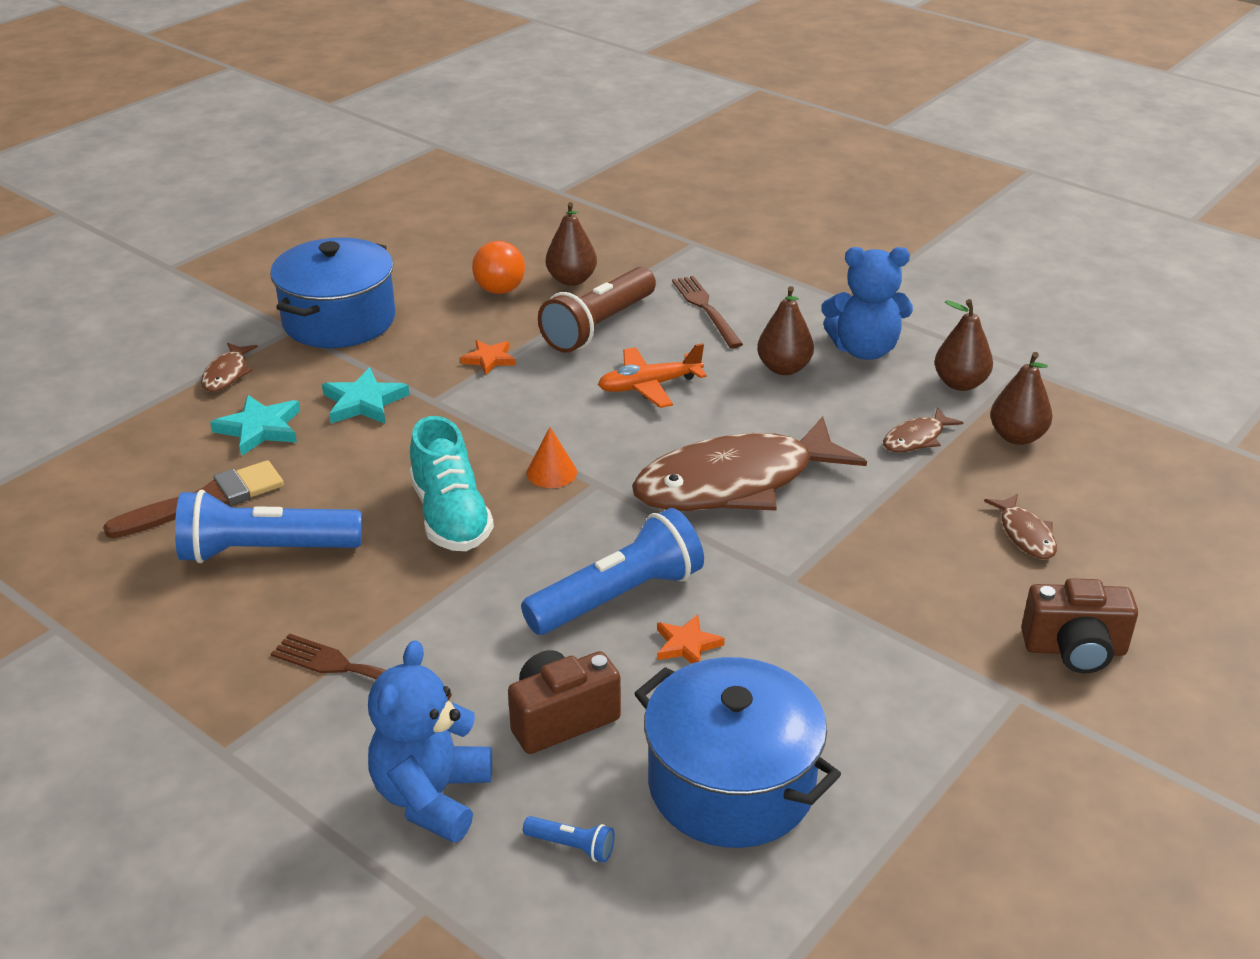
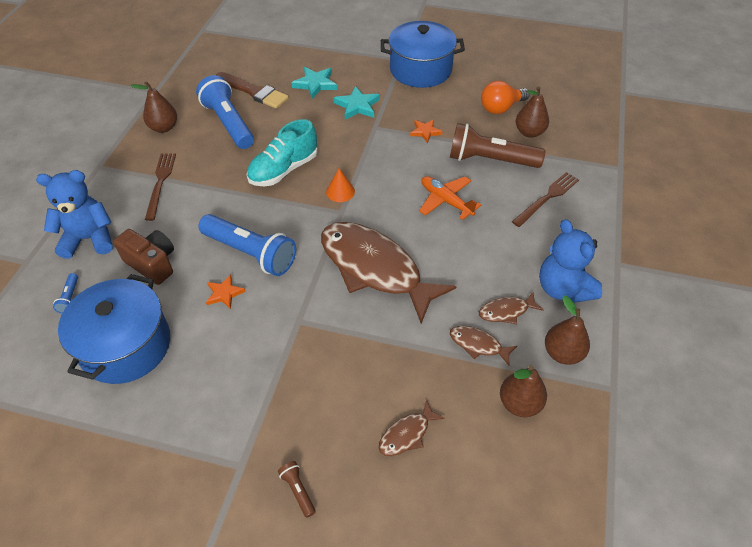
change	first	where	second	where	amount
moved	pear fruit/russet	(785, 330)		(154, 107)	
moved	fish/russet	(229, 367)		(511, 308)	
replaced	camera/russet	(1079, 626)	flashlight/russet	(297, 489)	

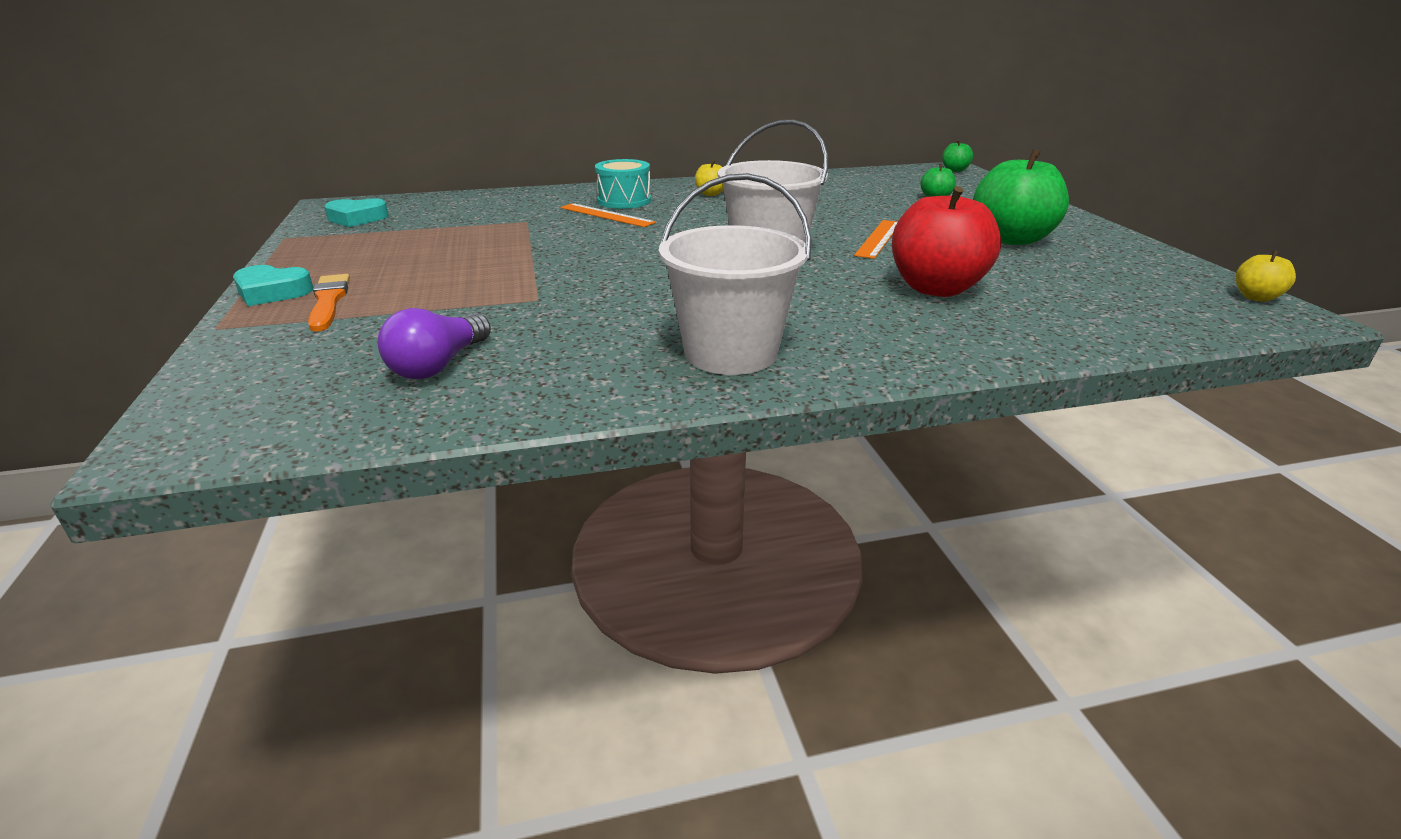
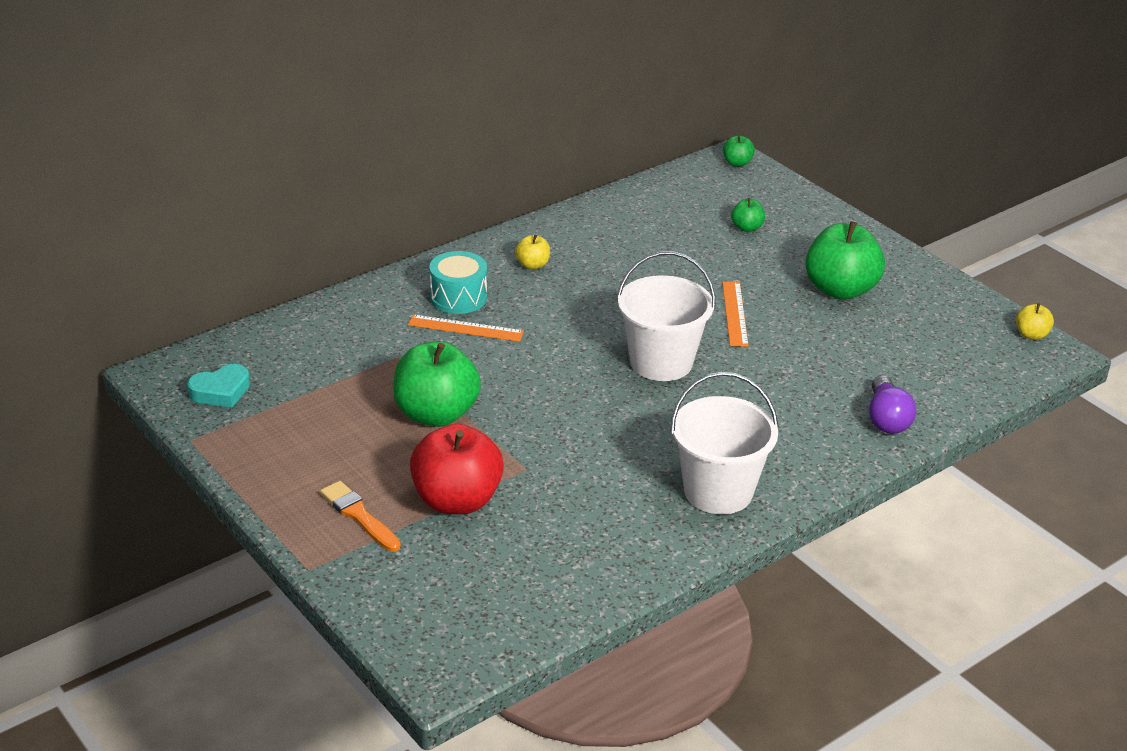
change	first	where	second	where	amount
moved	toy apple/crimson	(946, 241)		(457, 469)	
removed	heart shape/teal	(273, 285)			
moved	light bulb/royal purple	(434, 343)		(892, 404)	
added			toy apple/green	(437, 384)	

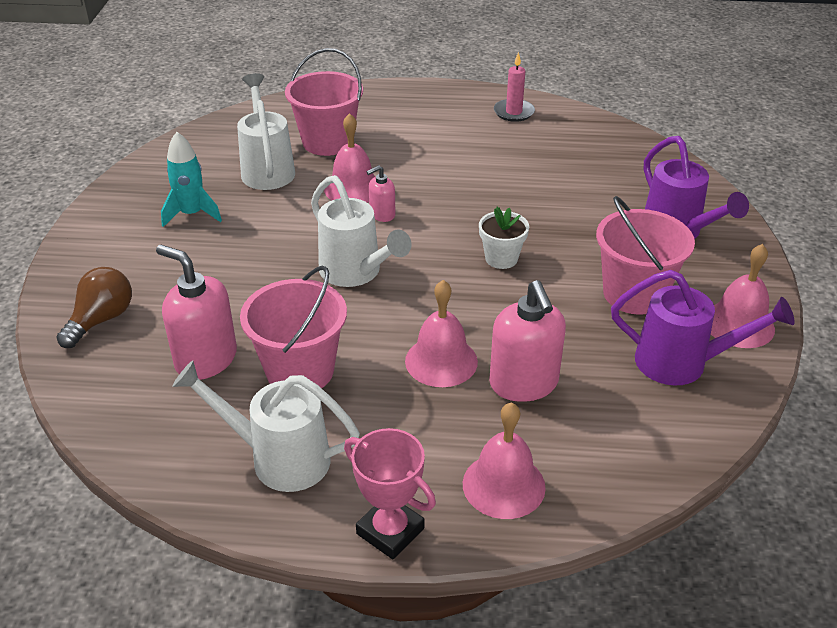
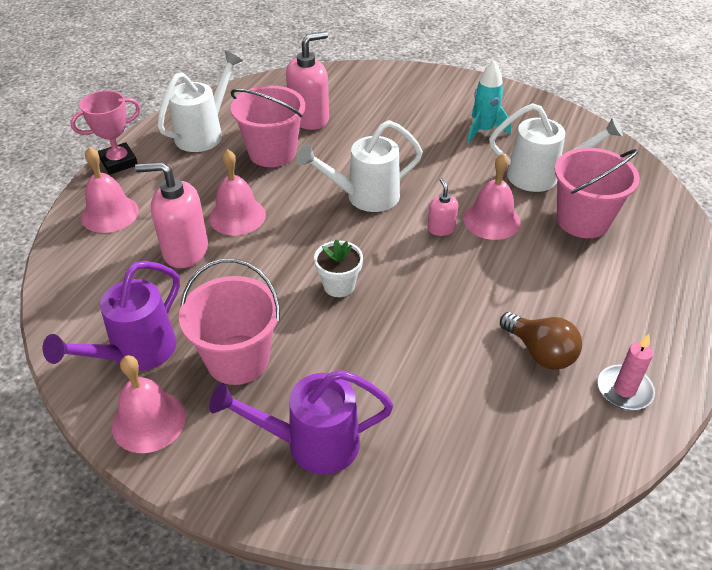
change	first	where	second	where	amount
moved	light bulb/russet	(94, 307)		(541, 341)	

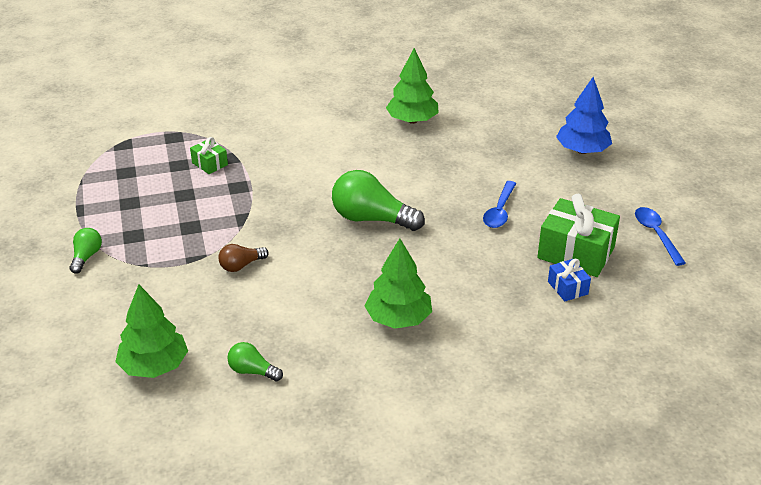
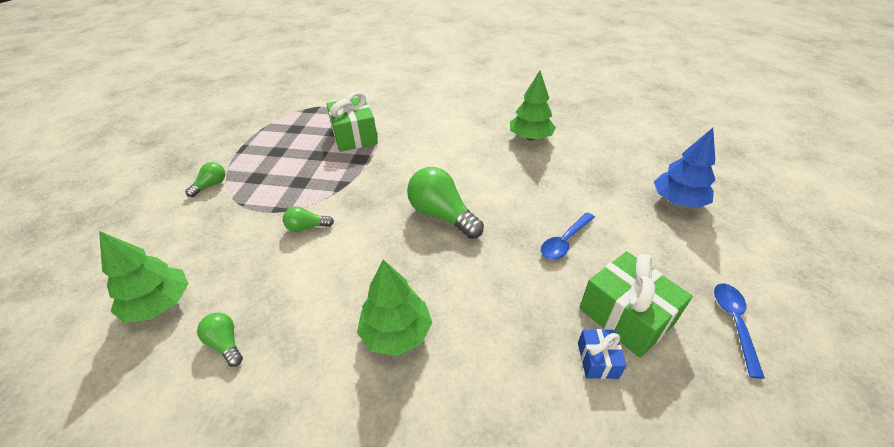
change	first	where	second	where	amount
resized	wrapped gift/green	(209, 155)		(352, 122)	x1.99
recoloured	light bulb/russet	(243, 258)	light bulb/green	(308, 219)	

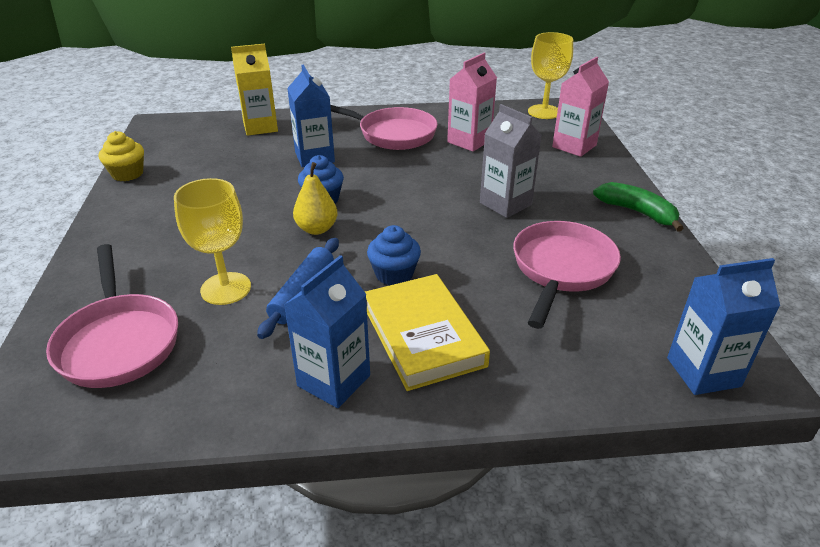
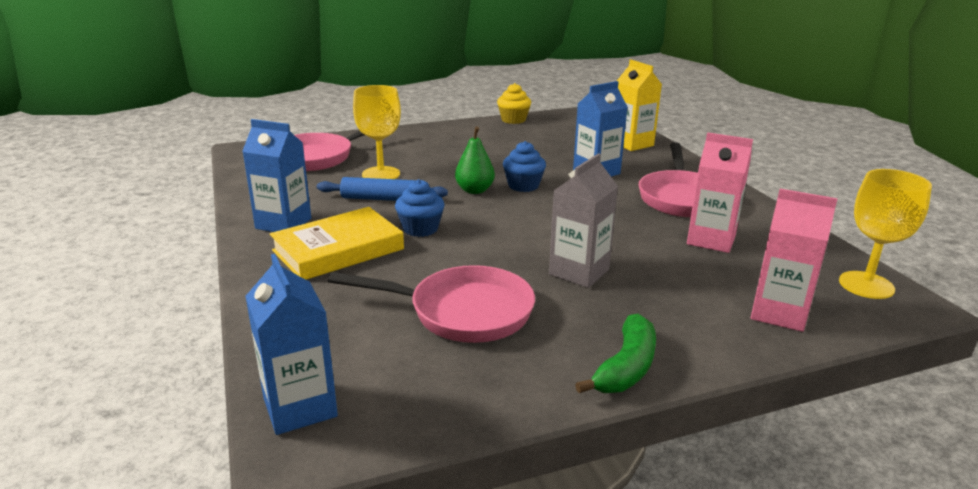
change	first	where	second	where	amount
recoloured	pear fruit/bright yellow	(315, 198)	pear fruit/green	(475, 160)	

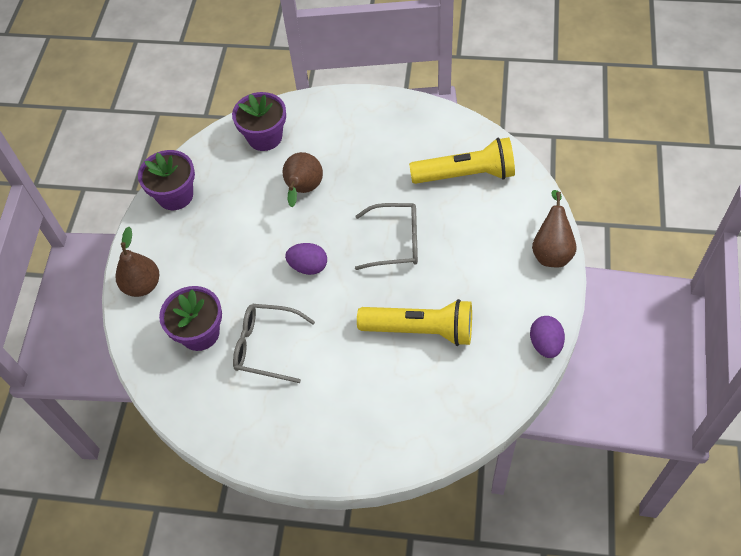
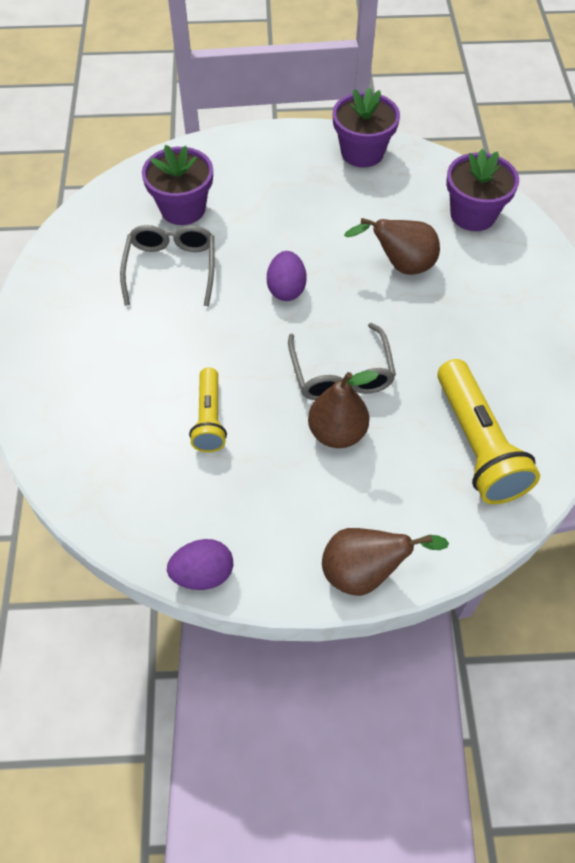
change	first	where	second	where	amount
moved	pear fruit/russet	(137, 262)		(343, 409)	
resized	flashlight/bright yellow	(414, 322)		(208, 409)	x0.60

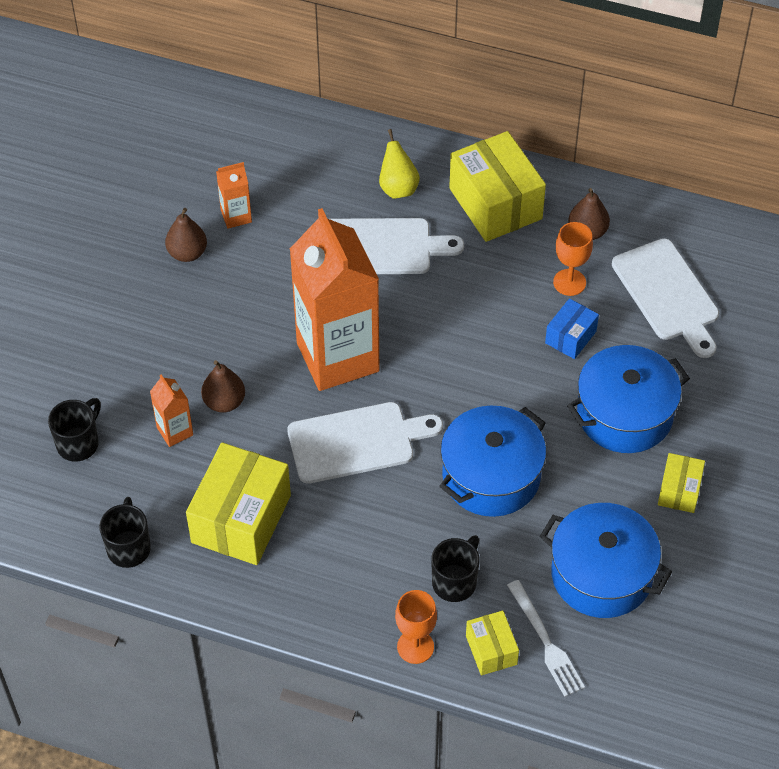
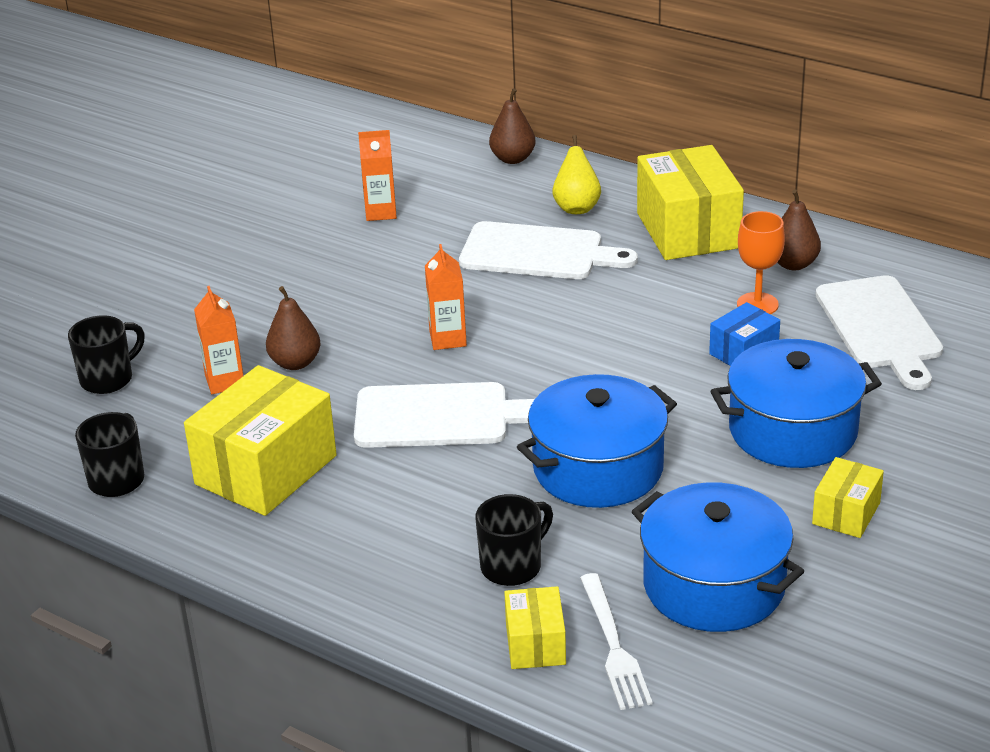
change	first	where	second	where	amount
moved	pear fruit/russet	(186, 235)		(512, 126)	
resized	milk carton/orange-coloured	(335, 299)		(446, 297)	x0.41
removed	wine glass/orange-coloured	(416, 627)			

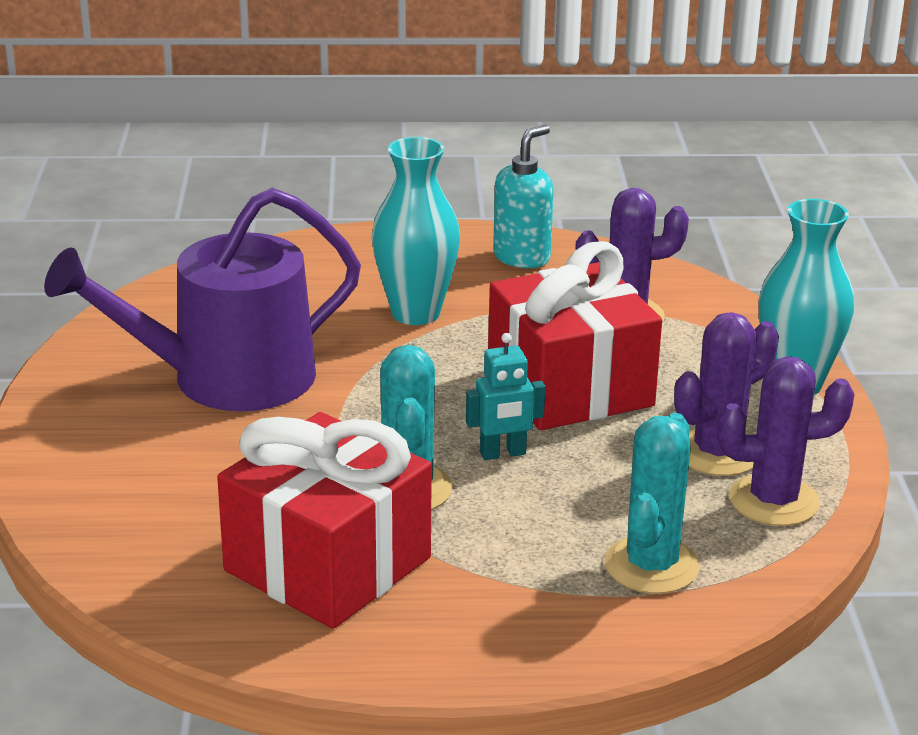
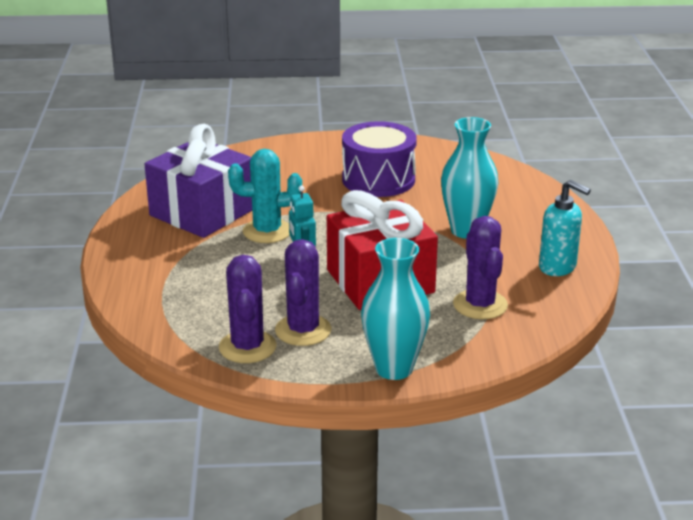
change	first	where	second	where	amount
replaced	watering can/royal purple	(202, 299)	snare drum/royal purple	(379, 159)	
turned	cactus/royal purple	(726, 394)		(303, 292)	45 degrees clockwise
recoloured	wrapped gift/crimson	(324, 520)	wrapped gift/royal purple	(198, 181)	
removed	cactus/teal	(652, 503)			

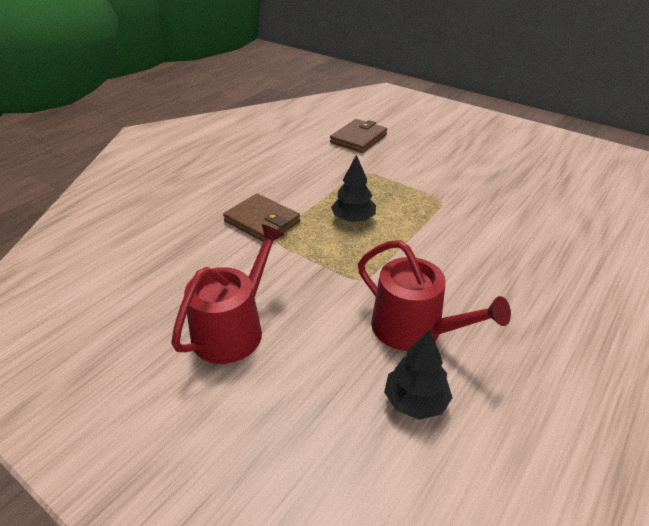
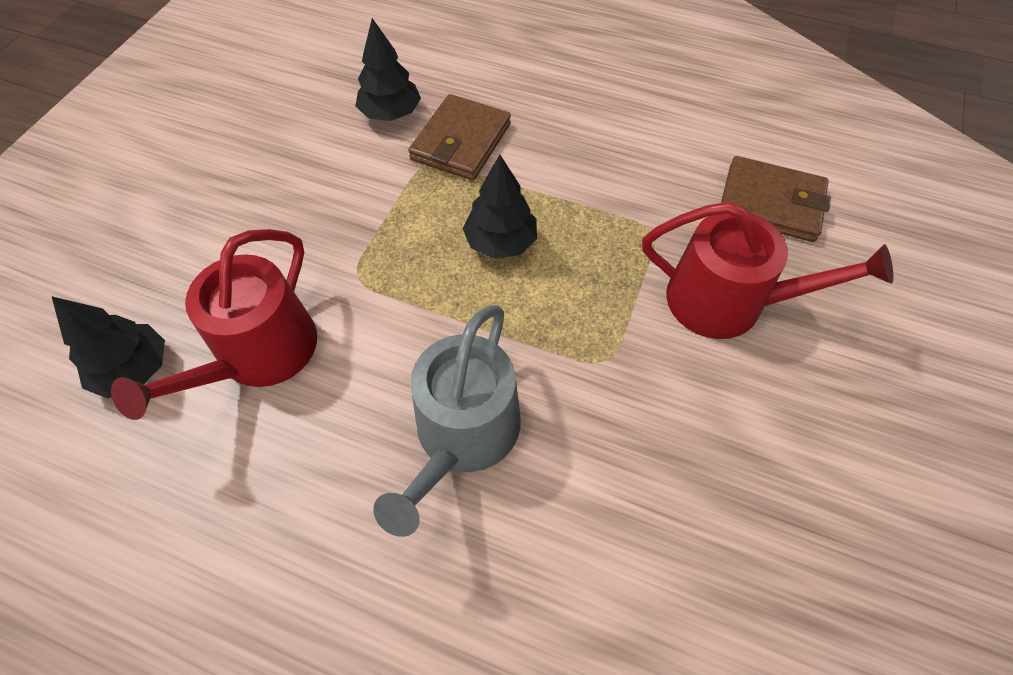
change	first	where	second	where	amount
moved	watering can/crimson	(228, 294)		(767, 270)	
added			tree/ebony	(388, 69)	
added			watering can/ash-grey	(446, 421)	

